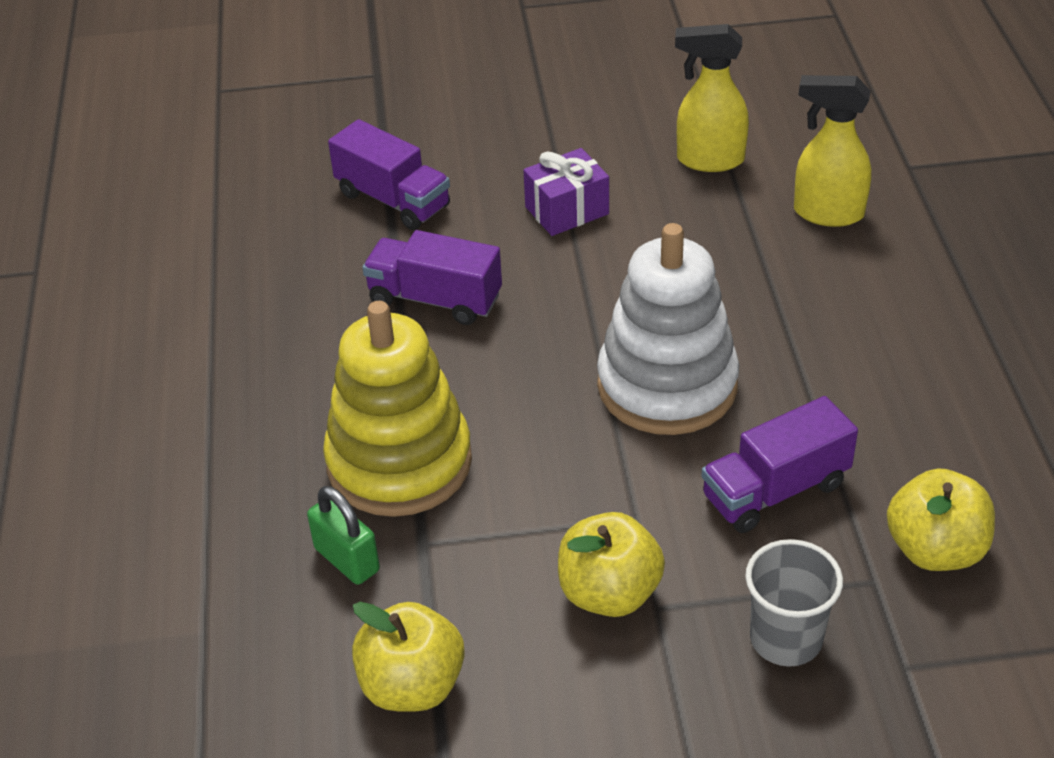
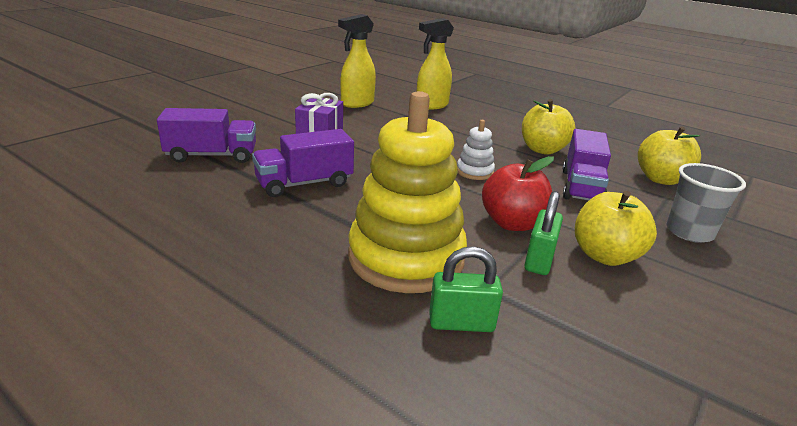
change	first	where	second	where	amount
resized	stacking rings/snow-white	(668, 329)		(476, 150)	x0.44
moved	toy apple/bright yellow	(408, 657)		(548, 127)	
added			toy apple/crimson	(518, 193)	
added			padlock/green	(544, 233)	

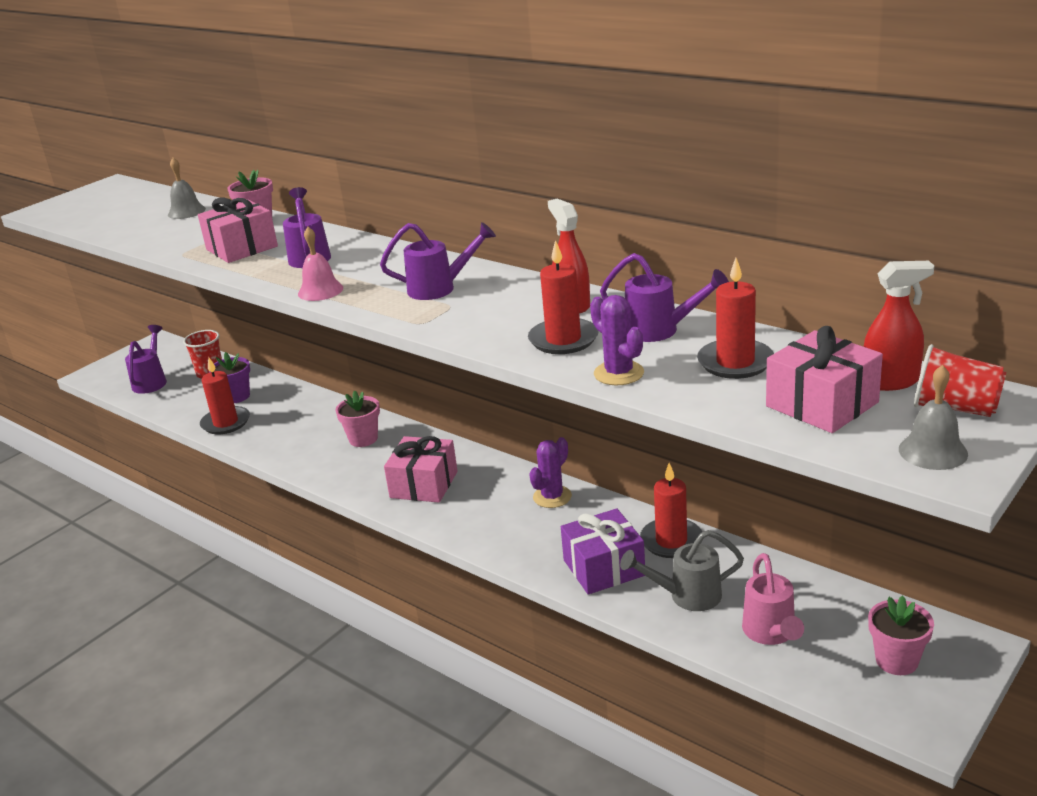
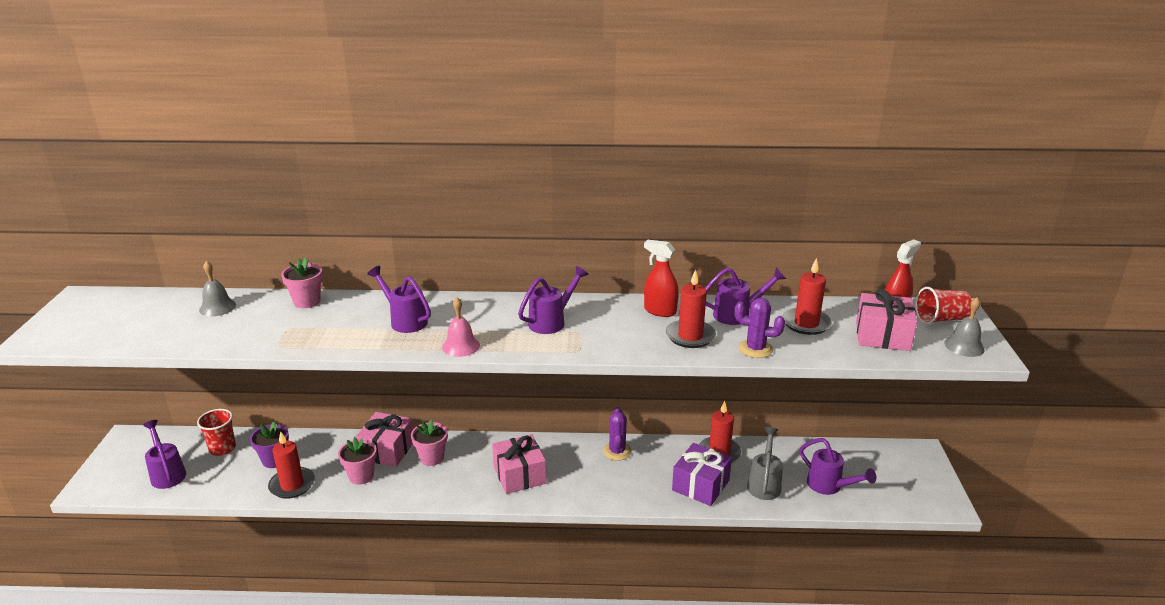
change	first	where	second	where	amount
moved	wrapped gift/rose-pink	(238, 230)		(384, 439)	
turned	watering can/ash-grey	(682, 570)		(765, 463)	150 degrees clockwise
recoloured	watering can/rose-pink	(773, 599)	watering can/royal purple	(837, 466)	
moved	plant pot/rose-pink	(901, 635)		(357, 461)	

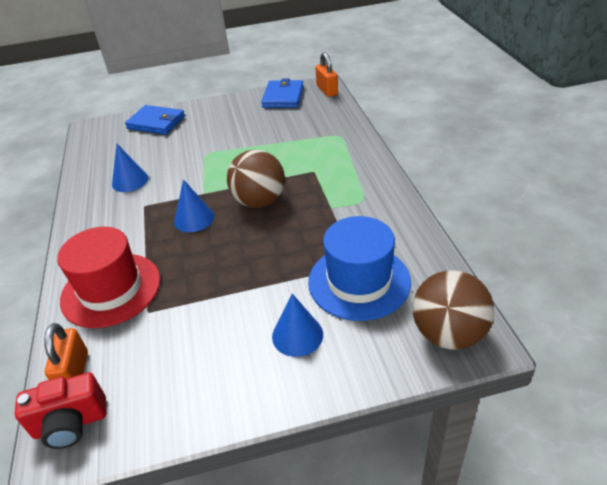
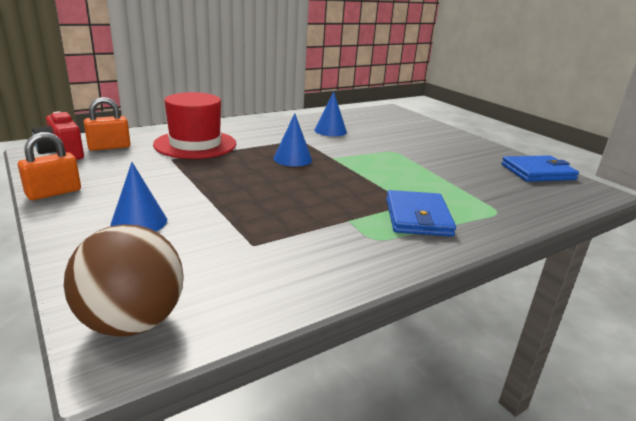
change	first	where	second	where	amount
moved	padlock/orange-coloured	(326, 74)		(49, 166)	
moved	billfold/cobalt	(155, 120)		(421, 213)	
removed	sphere/russet	(256, 178)			
removed	hat/cobalt	(359, 268)			

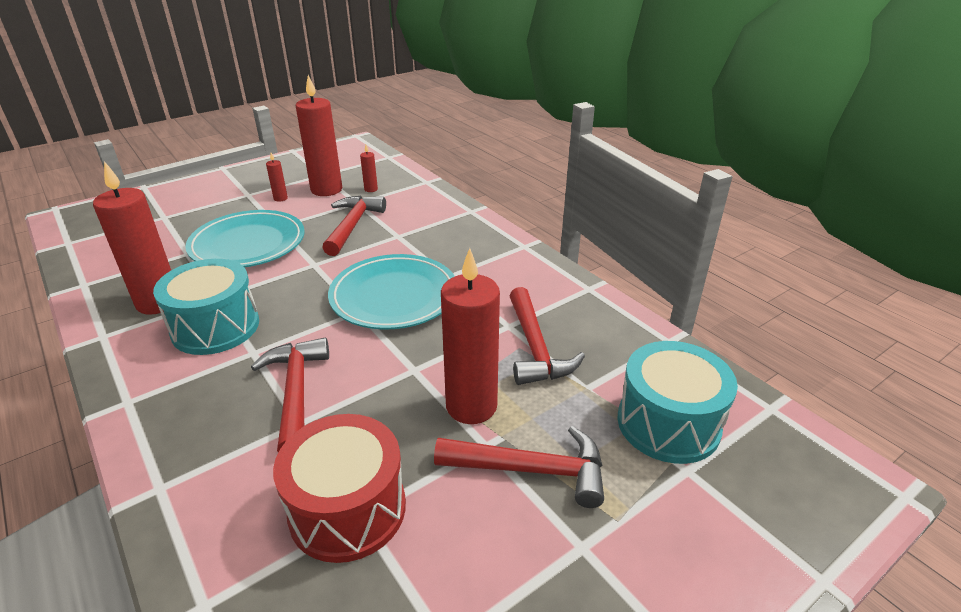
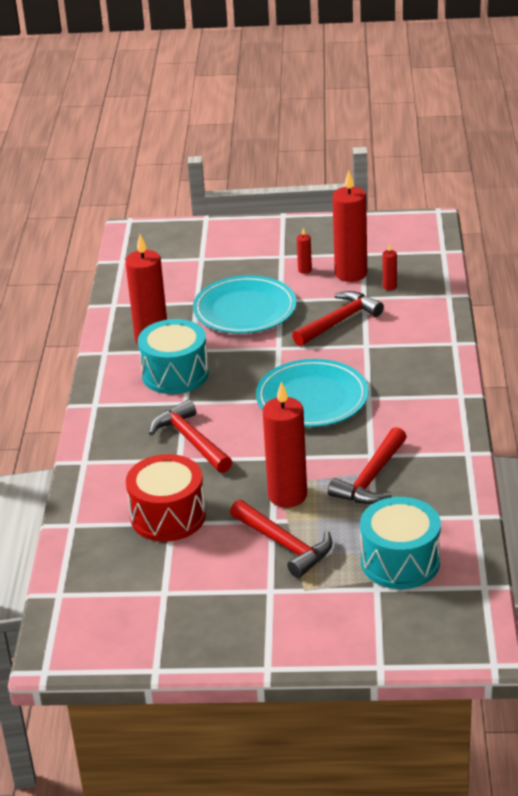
change	first	where	second	where	amount
turned	hammer/crimson	(290, 395)		(190, 436)	60 degrees counterclockwise

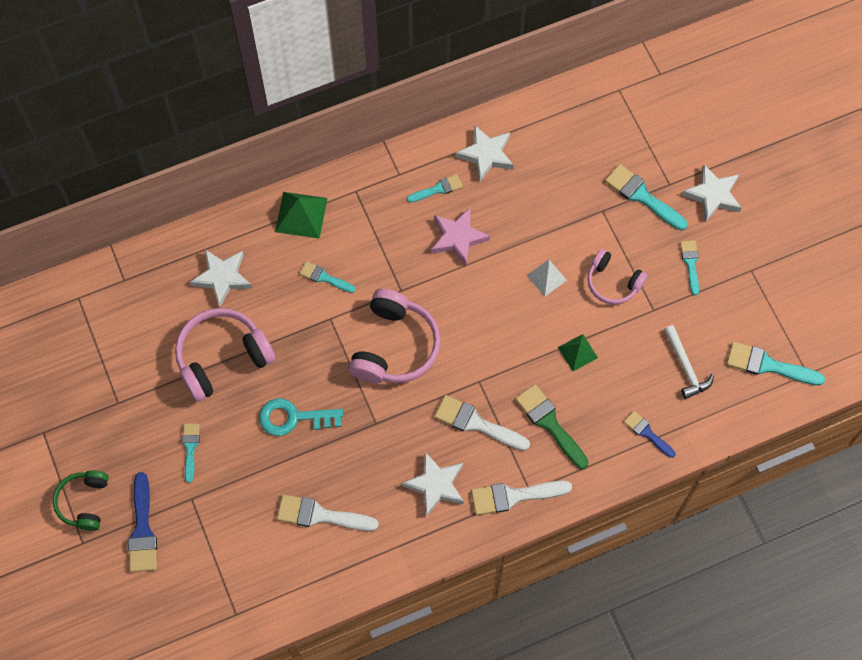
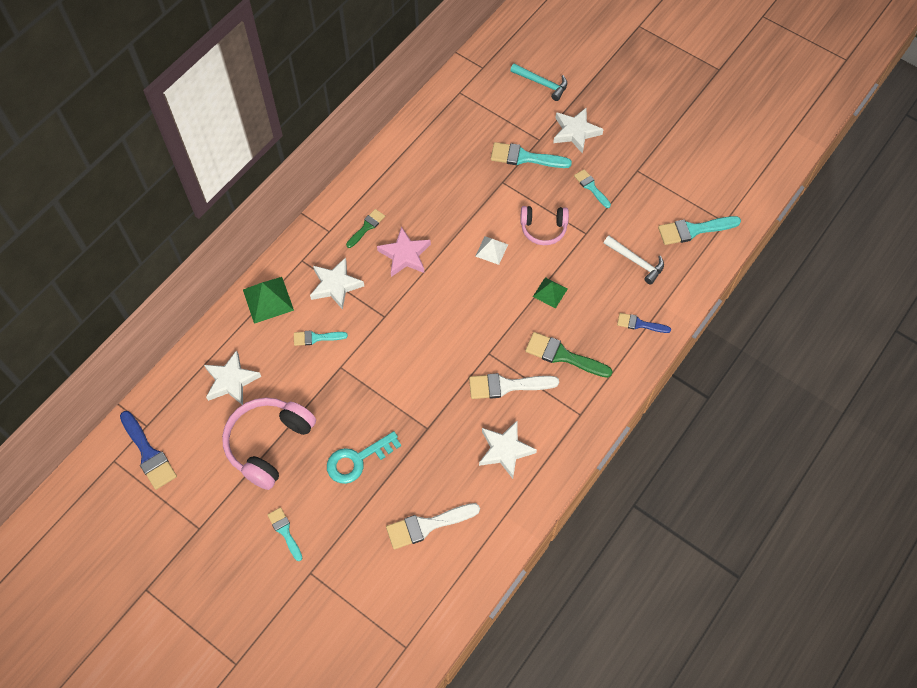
change	first	where	second	where	amount
moved	star shape/snow-white	(484, 153)		(337, 283)	
recoloured	brush/teal	(435, 188)	brush/green	(365, 228)	
removed	headphones/rose-pink	(394, 336)			
removed	headphones/green	(81, 500)			
moved	brush/cobalt	(142, 522)		(148, 450)	
removed	brush/snow-white	(521, 498)			
added			hammer/teal	(538, 82)	

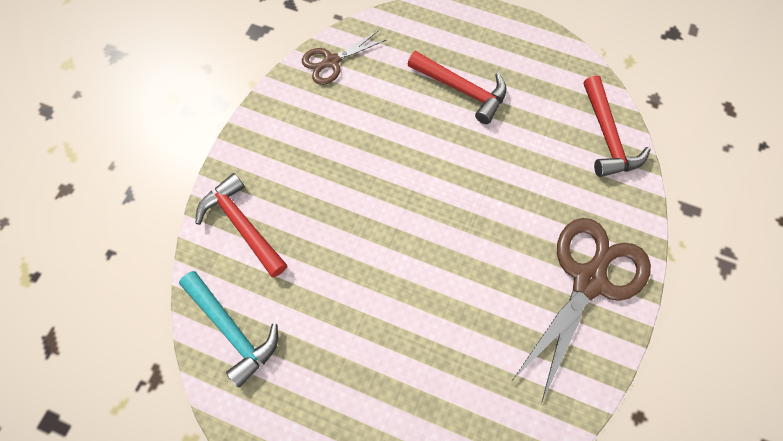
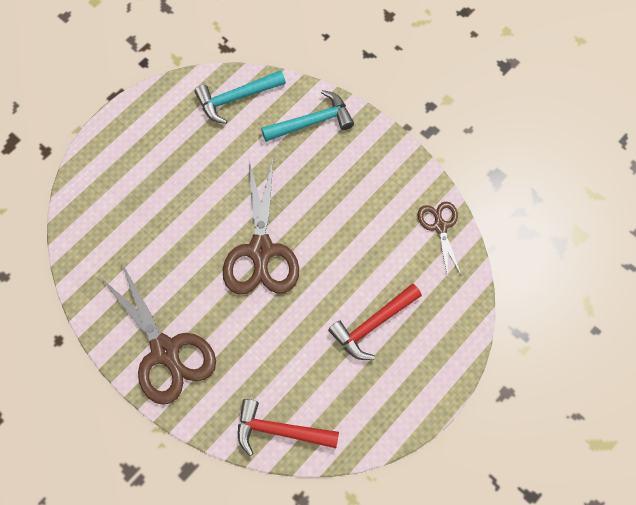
change	first	where	second	where	amount
recoloured	hammer/crimson	(241, 225)	hammer/teal	(307, 116)	
added			pair of scissors/russet	(261, 225)	

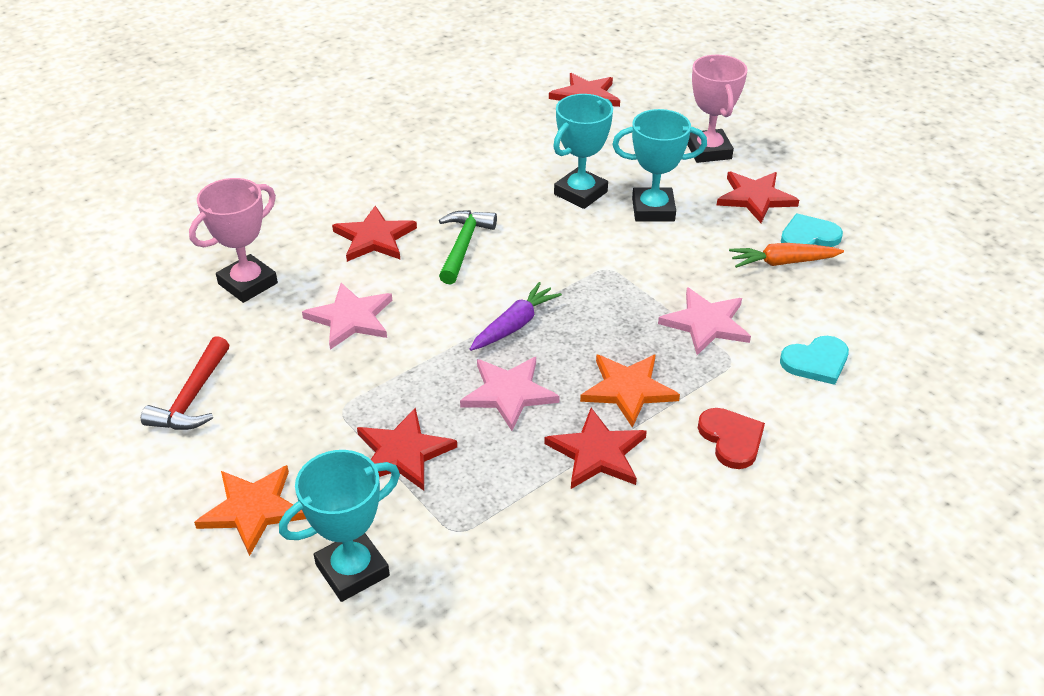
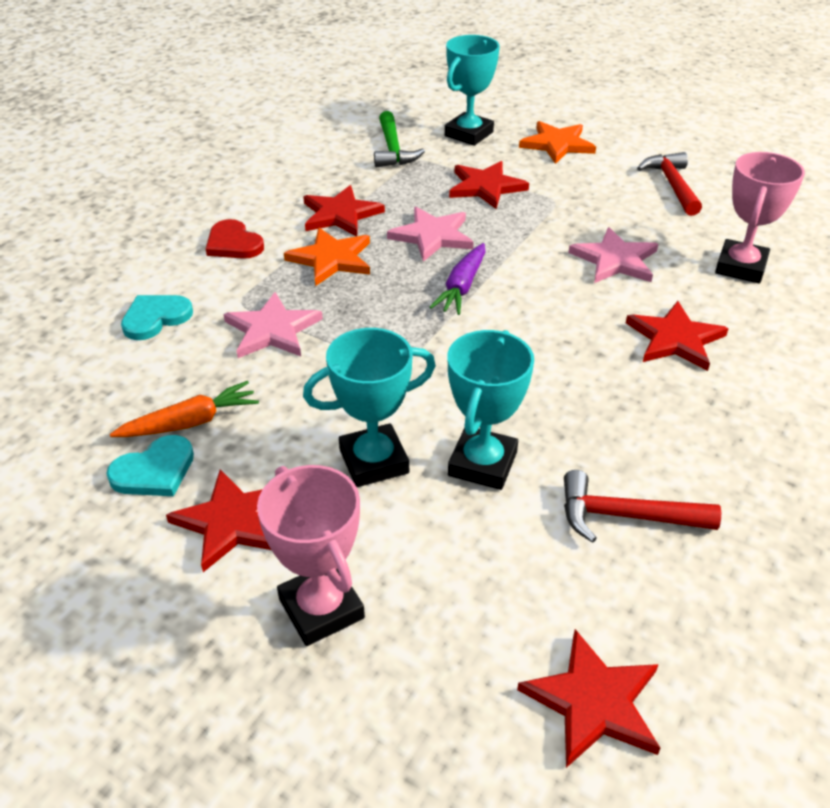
change	first	where	second	where	amount
moved	hammer/green	(468, 247)		(399, 139)	
added			hammer/crimson	(642, 506)	

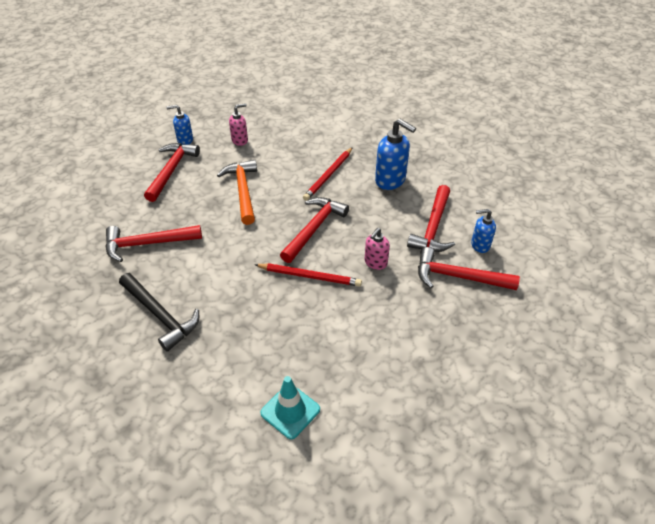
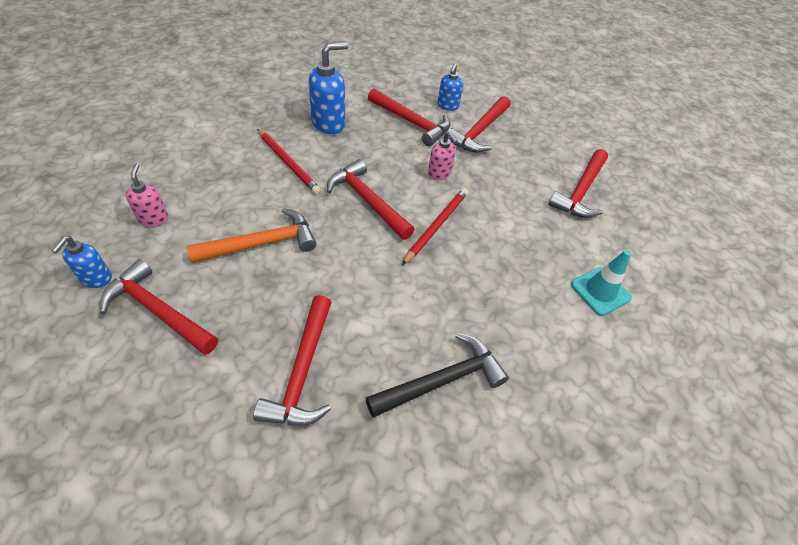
change	first	where	second	where	amount
turned	hammer/orange-coloured	(237, 192)		(251, 235)	150 degrees clockwise
added			hammer/crimson	(578, 183)	

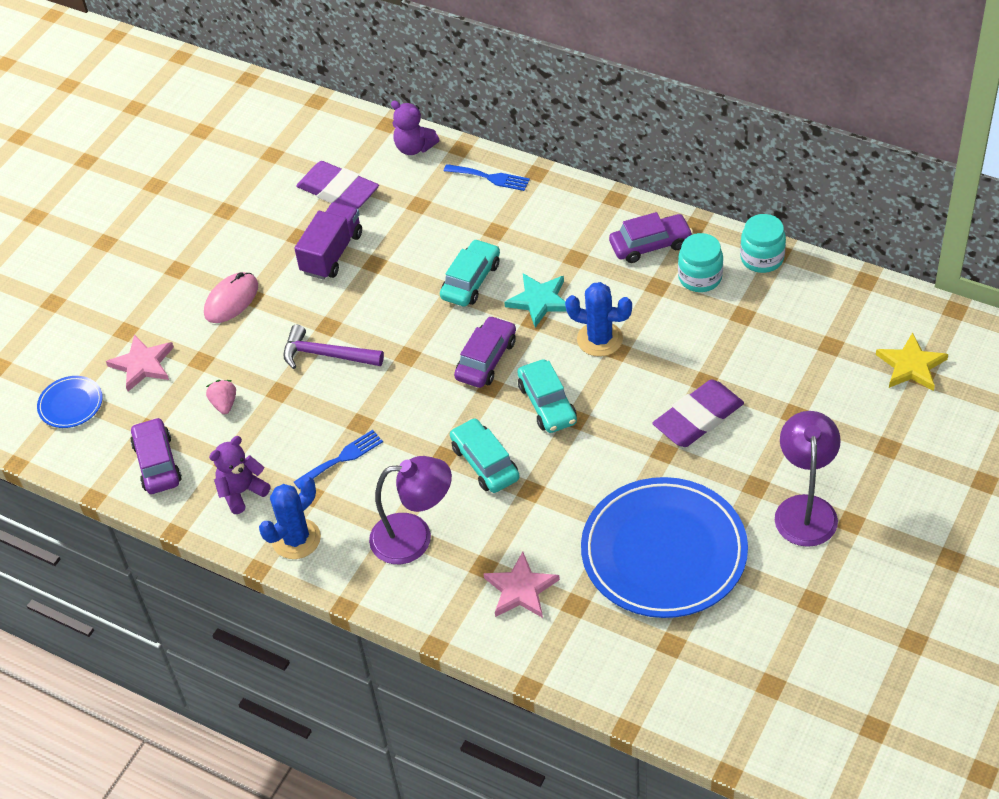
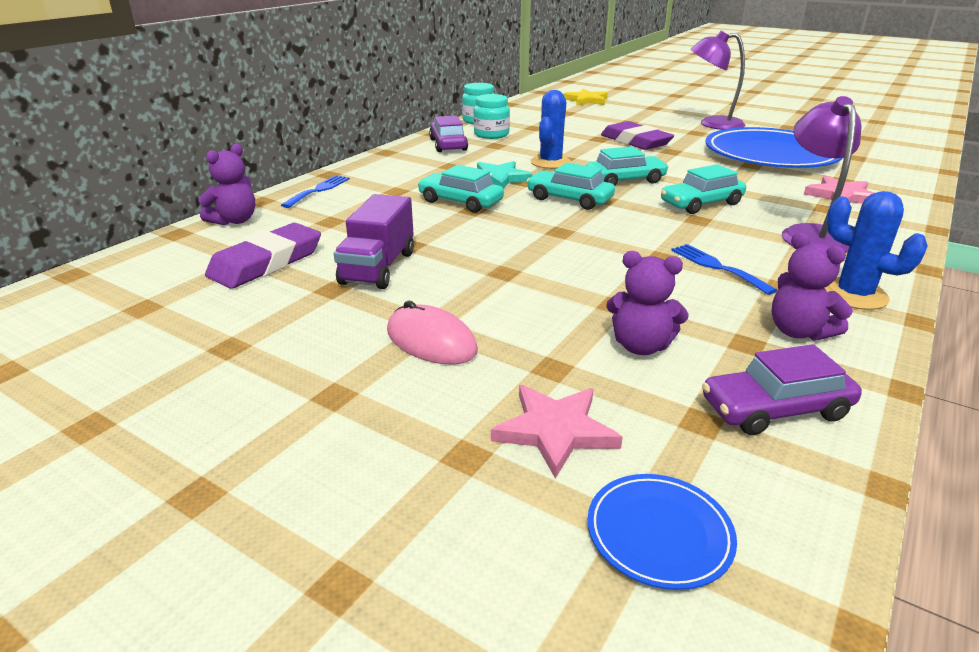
change	first	where	second	where	amount
turned	lorry/royal purple	(328, 241)		(374, 241)	105 degrees counterclockwise
recoloured	automobile/royal purple	(485, 352)	automobile/teal	(571, 186)	
removed	hammer/royal purple	(333, 347)			
replaced	strawberry/rose-pink	(221, 397)	teddy/royal purple	(647, 303)	

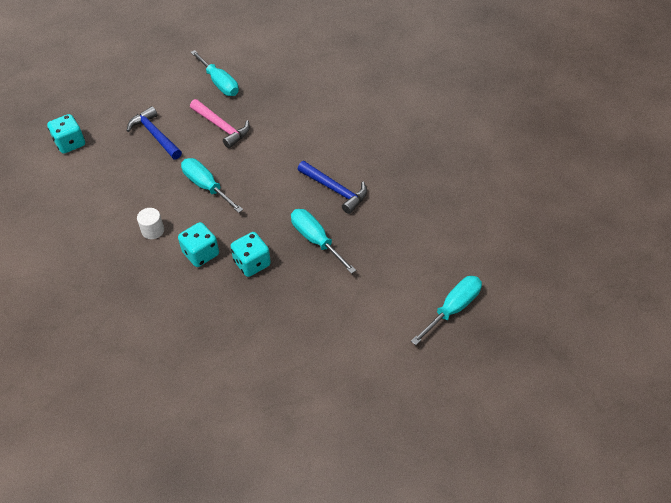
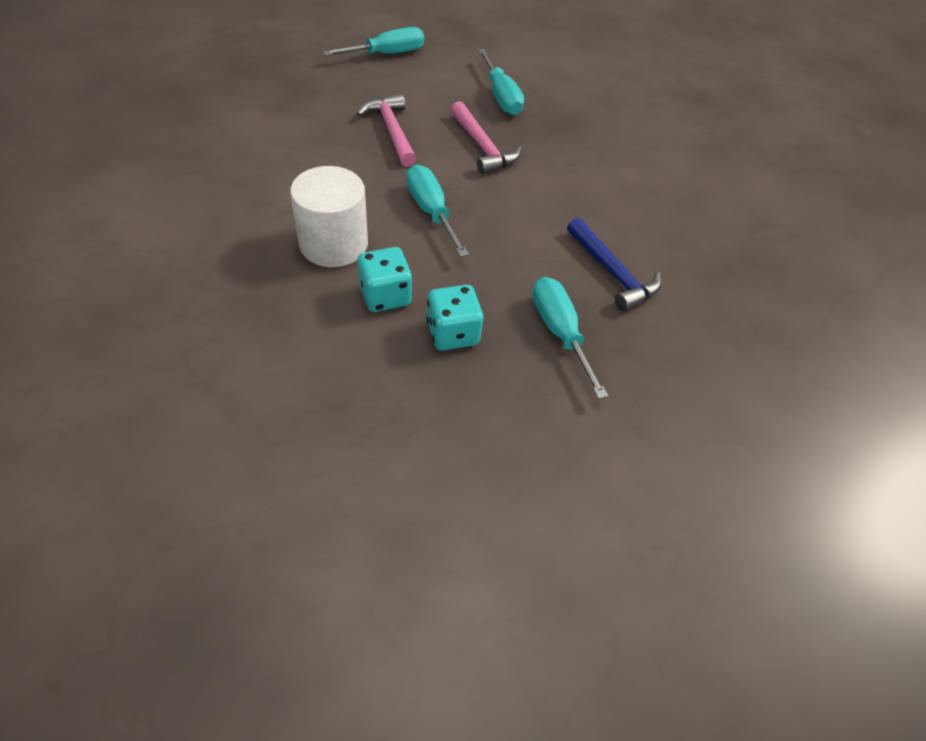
change	first	where	second	where	amount
recoloured	hammer/cobalt	(154, 132)	hammer/rose-pink	(386, 130)	
removed	game die/teal	(66, 134)			
resized	cylinder shape/snow-white	(150, 223)		(329, 216)	x2.03
moved	hand screwdriver/teal	(446, 310)		(373, 41)	

